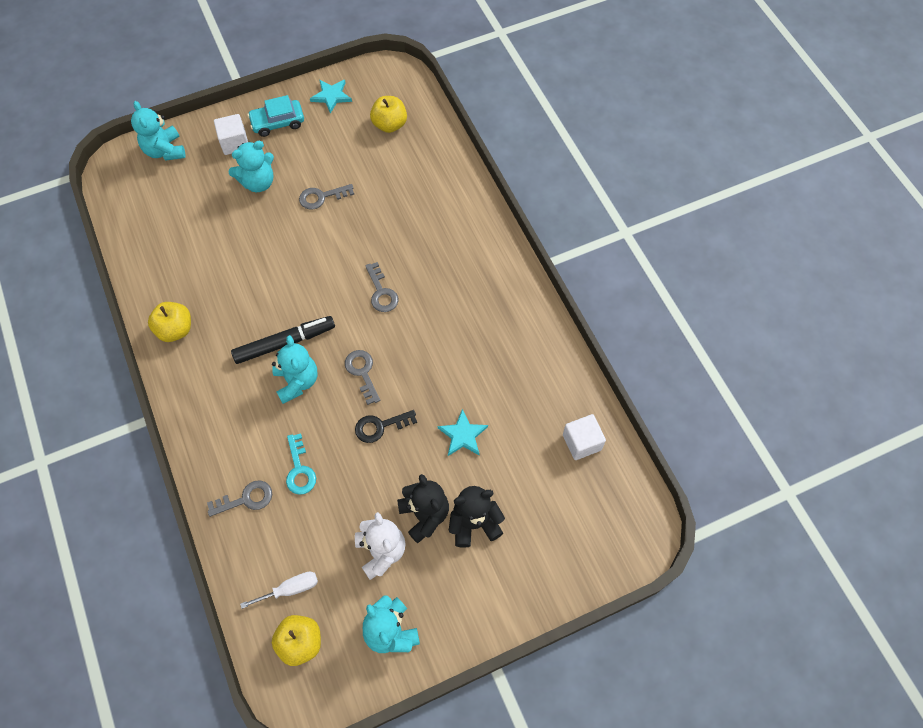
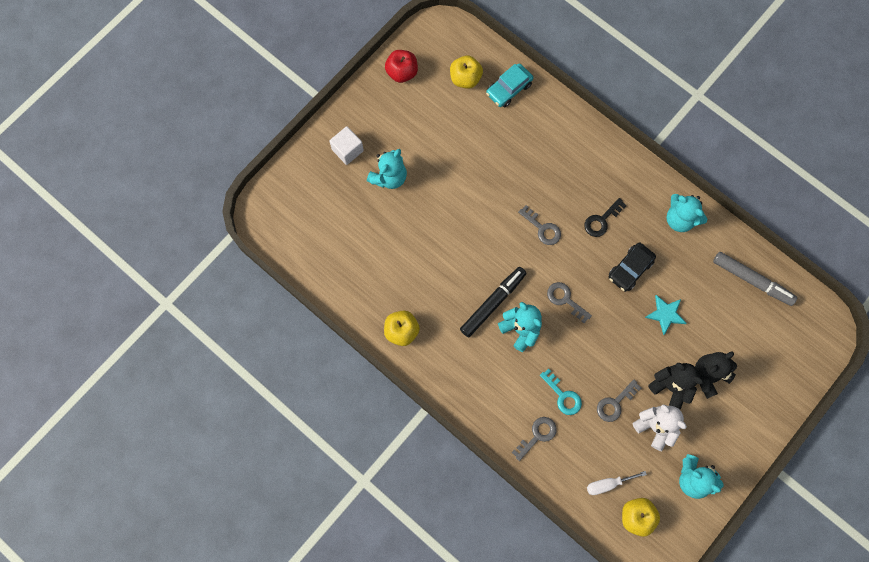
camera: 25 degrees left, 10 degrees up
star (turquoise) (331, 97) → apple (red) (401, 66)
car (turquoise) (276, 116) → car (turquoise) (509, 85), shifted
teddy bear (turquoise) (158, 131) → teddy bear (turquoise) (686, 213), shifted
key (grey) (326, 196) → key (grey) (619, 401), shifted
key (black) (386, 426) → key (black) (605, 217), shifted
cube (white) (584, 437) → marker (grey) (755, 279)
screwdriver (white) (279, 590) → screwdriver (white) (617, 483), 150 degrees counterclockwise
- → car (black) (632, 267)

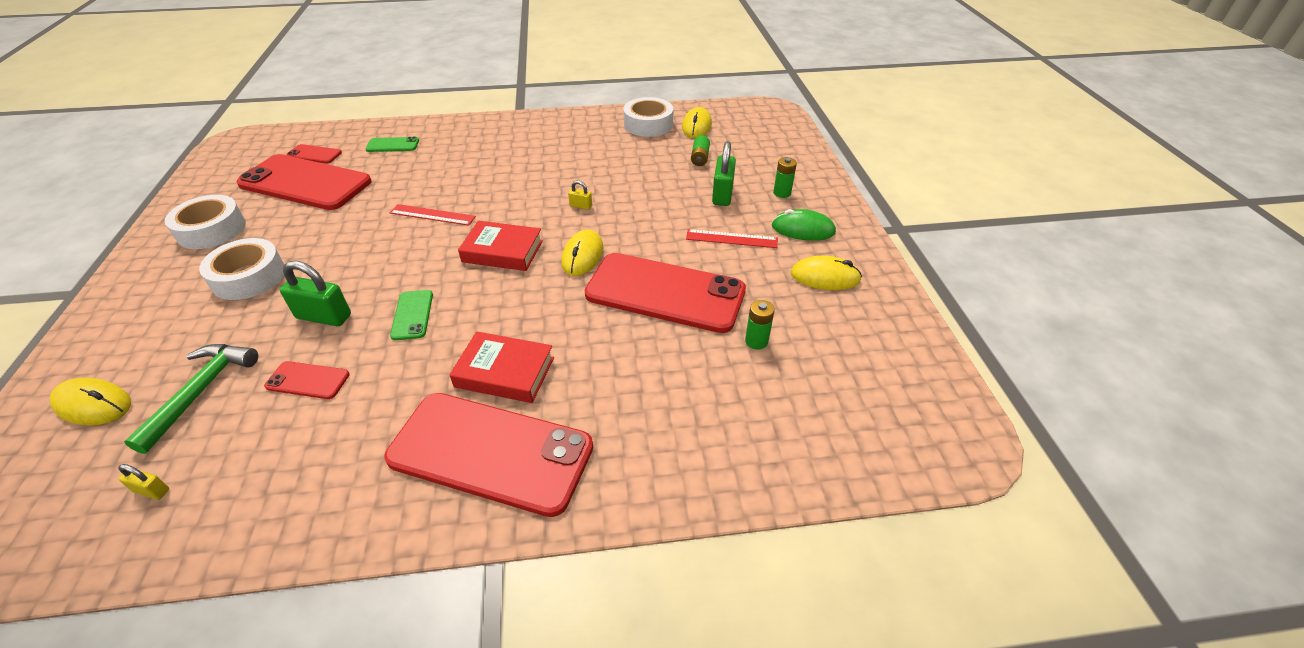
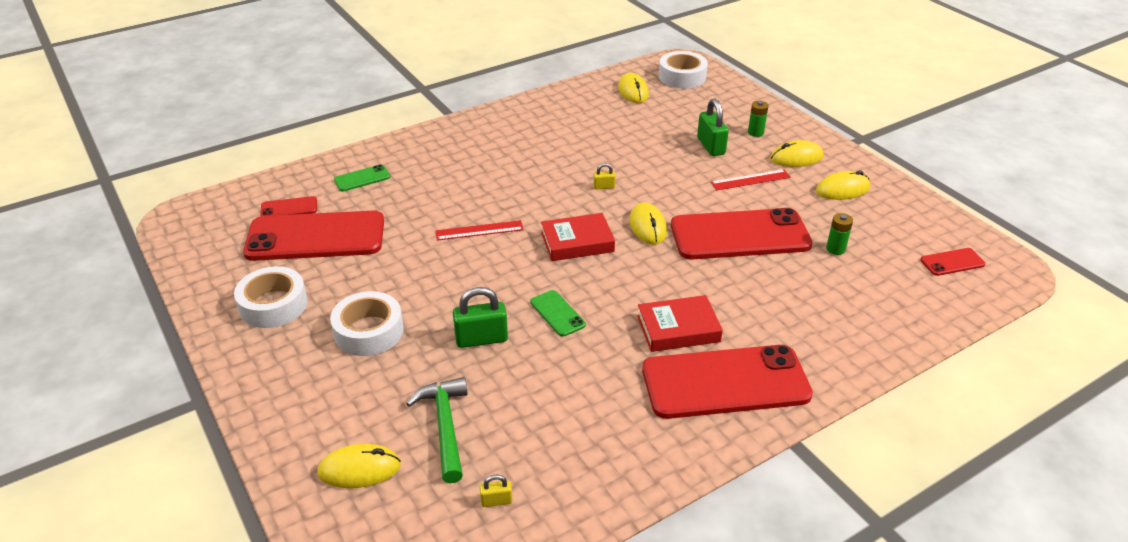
camera: 25 degrees left, 5 degrees down
tape (white) (648, 117) → tape (white) (683, 70), shifted
battery (green) (700, 150) → -
mouse (green) (804, 225) → mouse (yellow) (797, 153)
phone (red) (307, 380) → phone (red) (952, 262), shifted

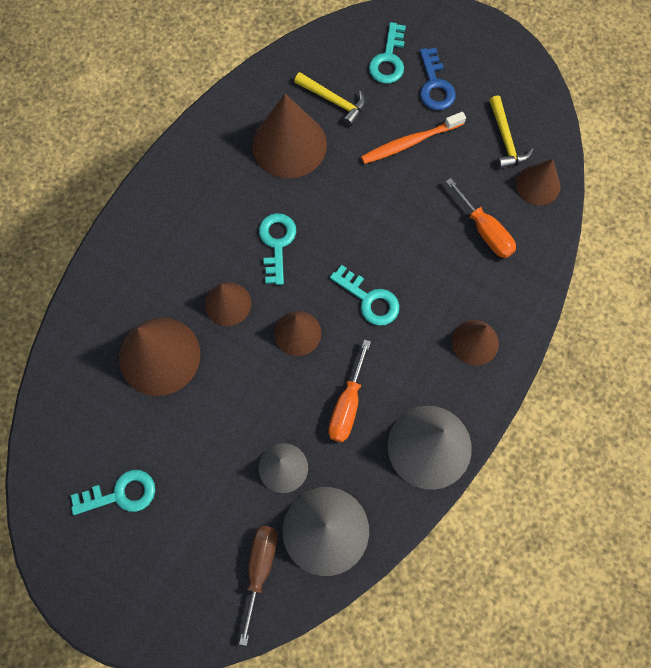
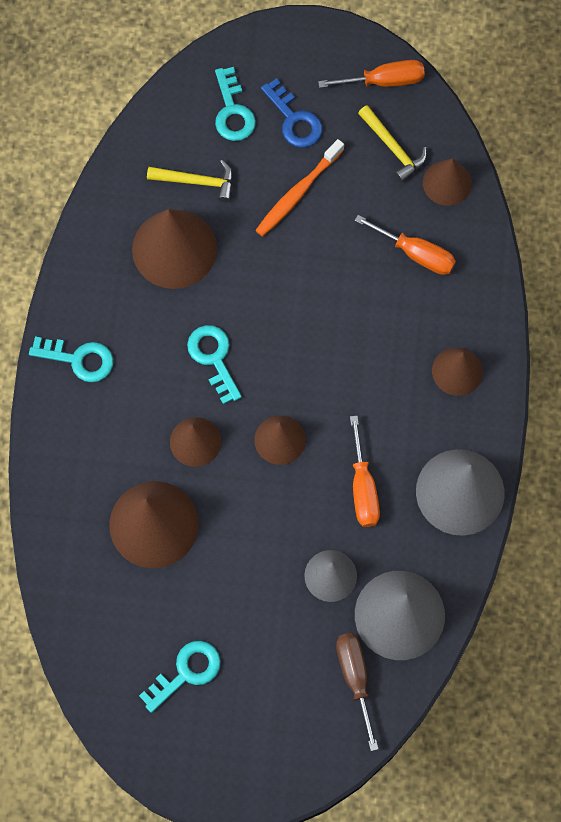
camera: 25 degrees left, 0 degrees up
key (turquoise) (364, 295) → key (turquoise) (71, 359), shifted
- → screwdriver (orange) (371, 74)

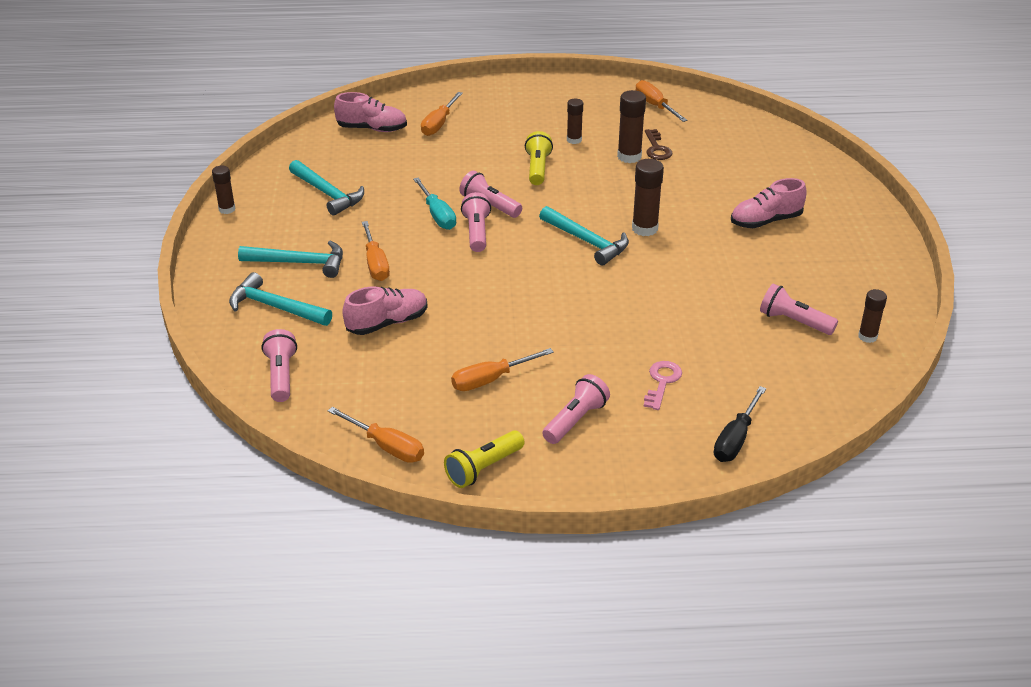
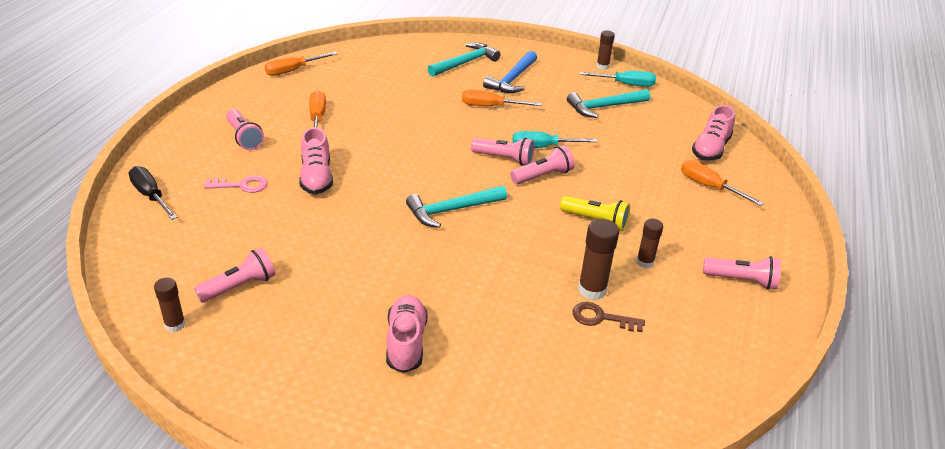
camera: 110 degrees right, 0 degrees up
screwdriver (orange) (661, 101) → -
glue stick (brown) (648, 197) → -
hammer (turquoise) (290, 259) → hammer (blue) (510, 72)
shoe (pink) (385, 310) → shoe (pink) (316, 161), shifted
flashlight (pink) (279, 365) → flashlight (pink) (742, 272), shifted
key (pink) (663, 385) → key (pink) (236, 184), 45 degrees counterclockwise
flashlight (yellow) (484, 459) → -
- → screwdriver (turquoise) (618, 79)

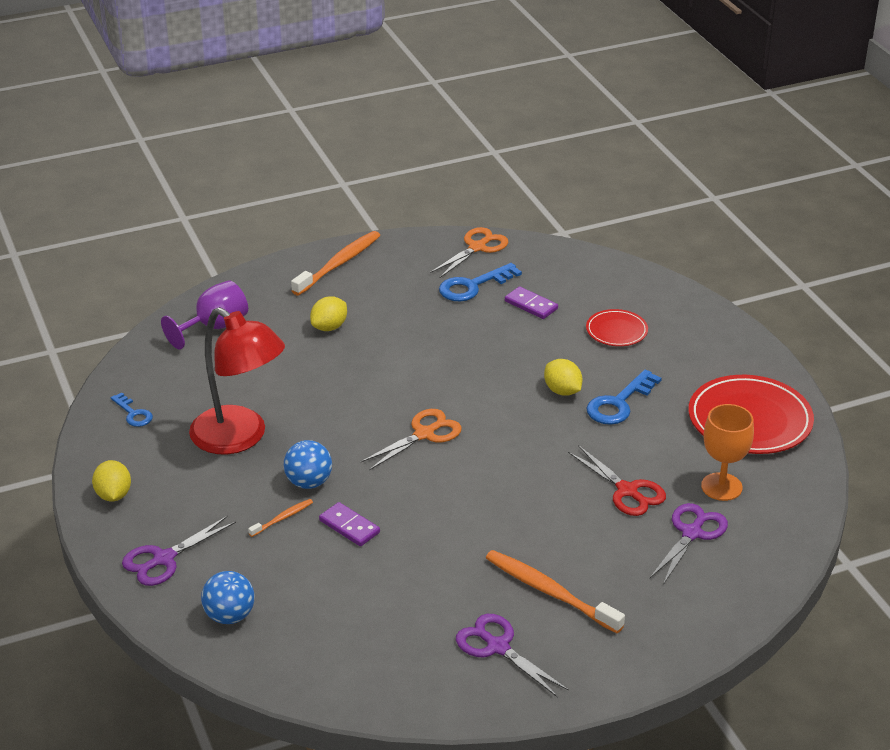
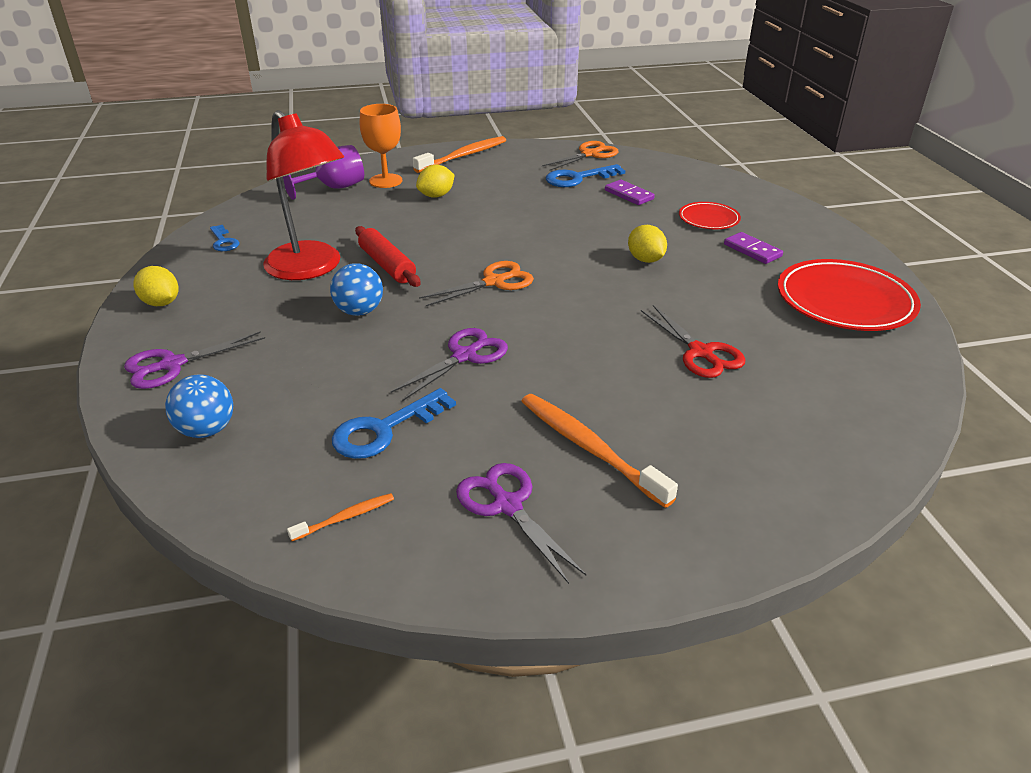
camera: 10 degrees right, 0 degrees up
key (blue) (624, 397) → key (blue) (394, 423), shifted
goblet (orange) (727, 452) → goblet (orange) (381, 146), shifted
lemon (yellow) (111, 480) → lemon (yellow) (156, 286), 45 degrees counterclockwise
toothbrush (orange) (280, 518) → toothbrush (orange) (340, 517), shifted
domino (purple) (349, 524) → domino (purple) (753, 248), shifted
scissors (purple) (689, 544) → scissors (purple) (449, 364), shifted
- → rolling pin (red) (388, 256)

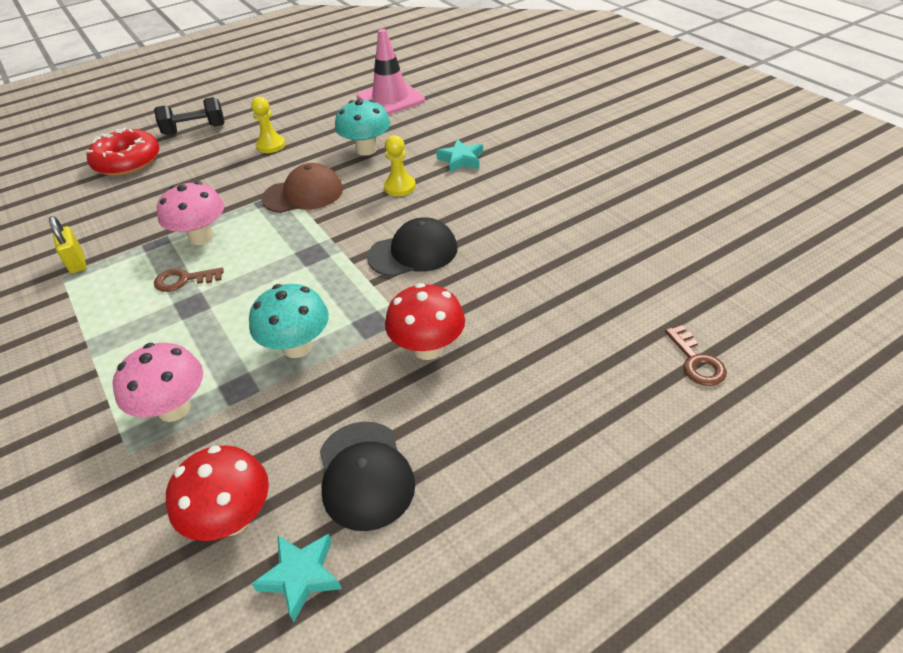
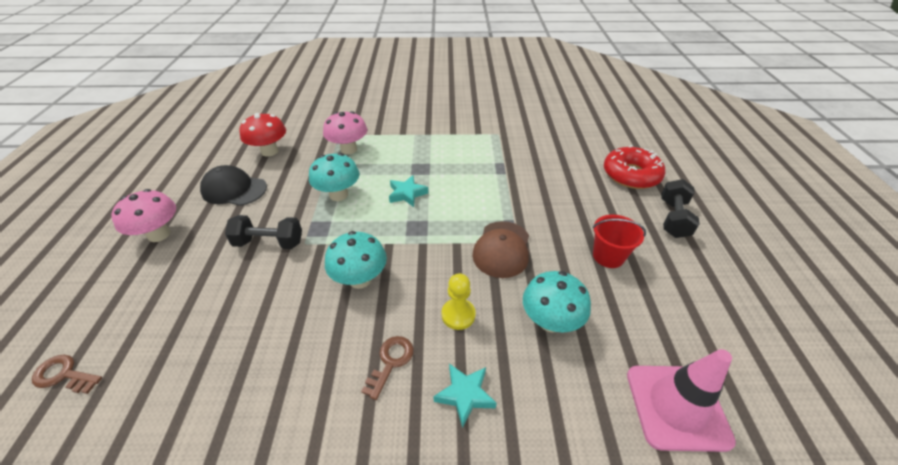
camera: 120 degrees right, 0 degrees up
pawn (yellow) (268, 125) → bucket (red) (619, 241)
mushroom (pink) (190, 213) → mushroom (pink) (143, 215), shifted
padlock (yellow) (67, 244) → -
cap (black) (412, 247) → mushroom (turquoise) (356, 260)
key (brown) (189, 280) → key (brown) (387, 368), shifted
mushroom (red) (425, 321) → dumbbell (black) (263, 232)
star (turquoise) (297, 578) → star (turquoise) (408, 191), shifted

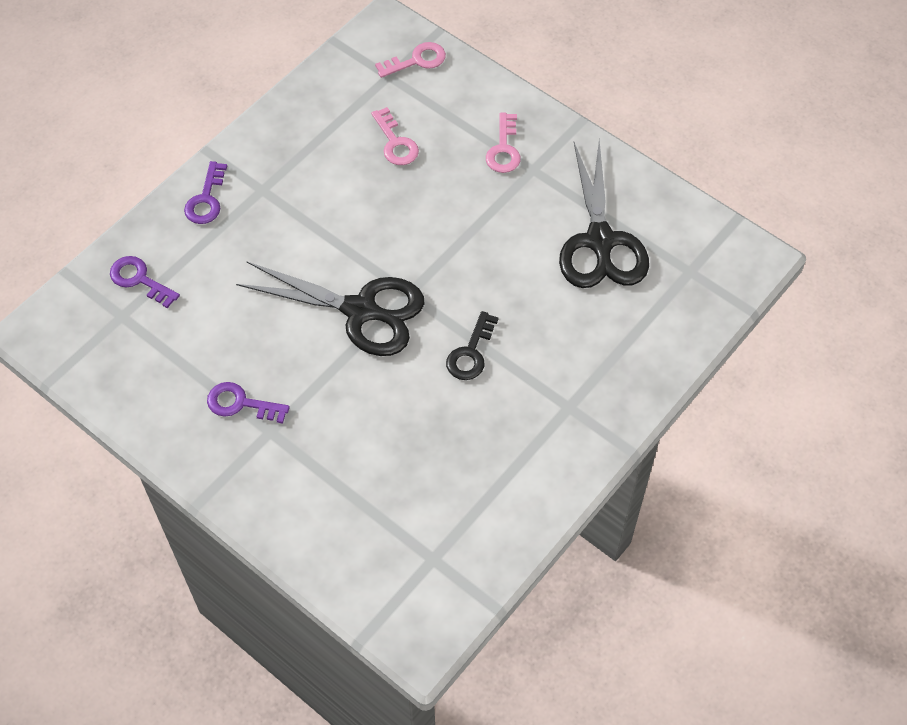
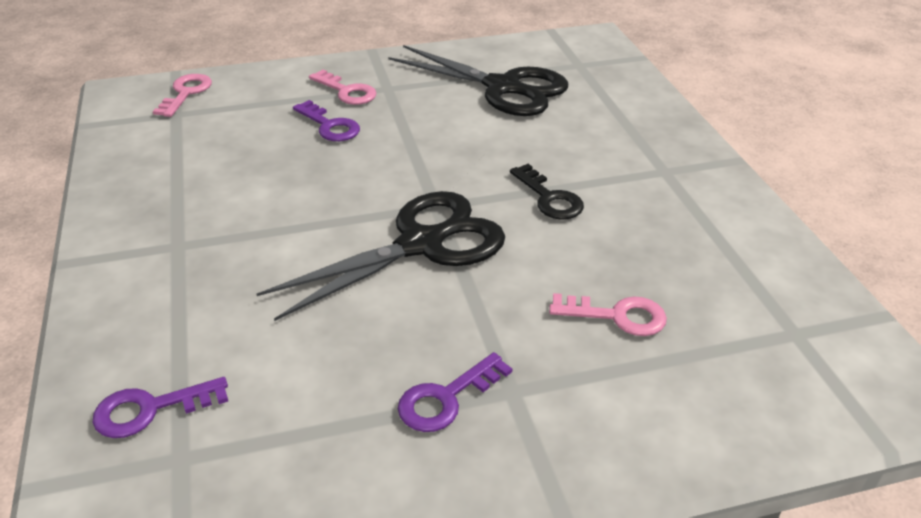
camera: 55 degrees left, 20 degrees down
key (pink) (395, 136) → key (pink) (608, 314), shifted
key (purple) (205, 192) → key (purple) (326, 120), shifted

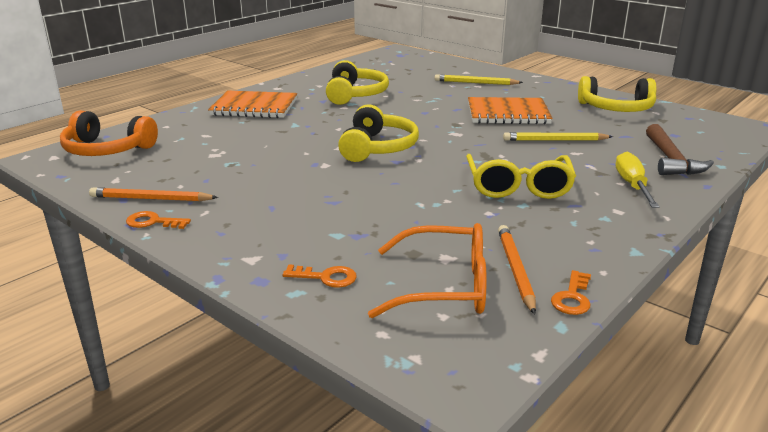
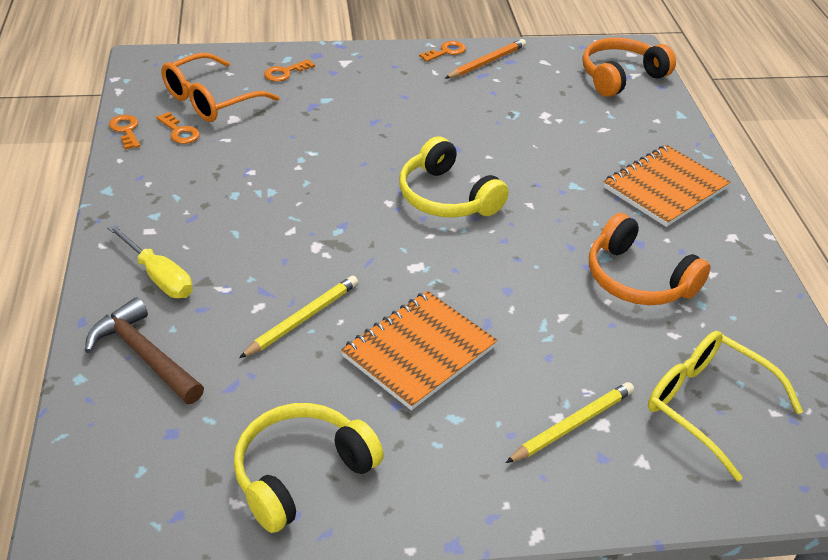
camera: 130 degrees right, 15 degrees up
headphones (yellow) (357, 82) → headphones (orange) (650, 259)
glasses (yellow) (521, 176) → glasses (yellow) (725, 406), shifted
pencil (orange) (517, 270) → key (orange) (178, 128)

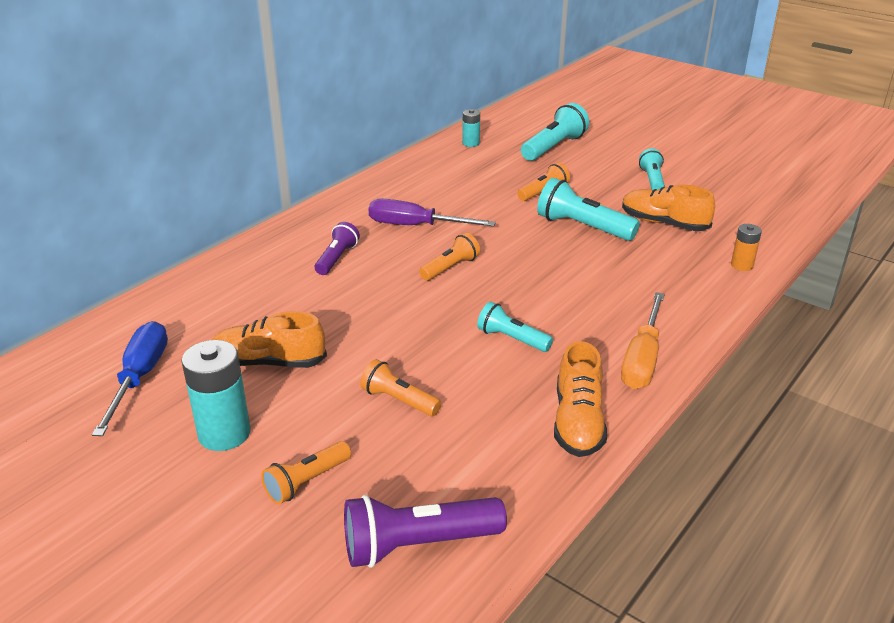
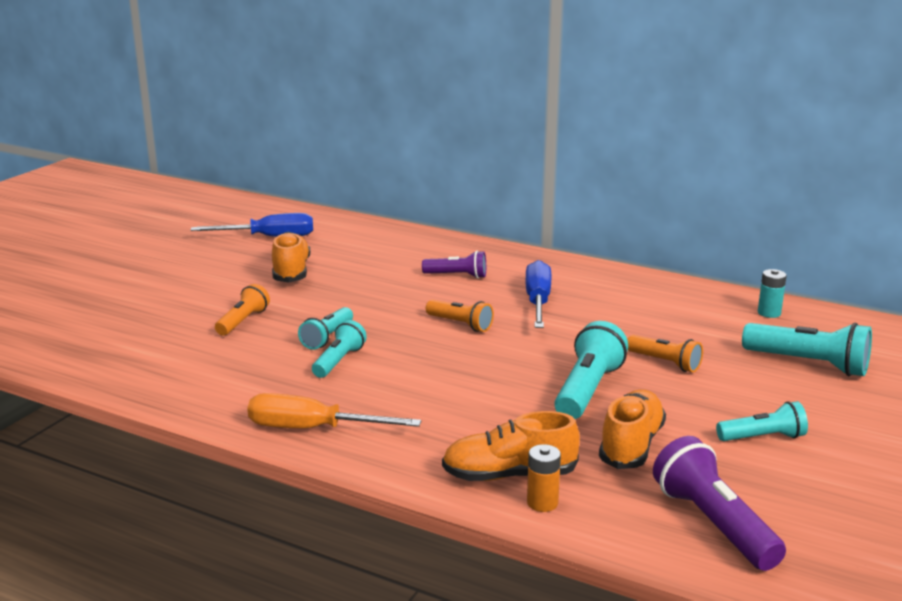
camera: 80 degrees right, 10 degrees down
screwdriver (purple) (432, 212) → screwdriver (blue) (538, 294)
battery (turquoise) (216, 395) → -
shoe (orange) (580, 399) → shoe (orange) (511, 446), shifted
flashlight (orange) (306, 472) → -
flashlight (purple) (425, 531) → flashlight (purple) (719, 503), shifted
- → flashlight (turquoise) (325, 328)

